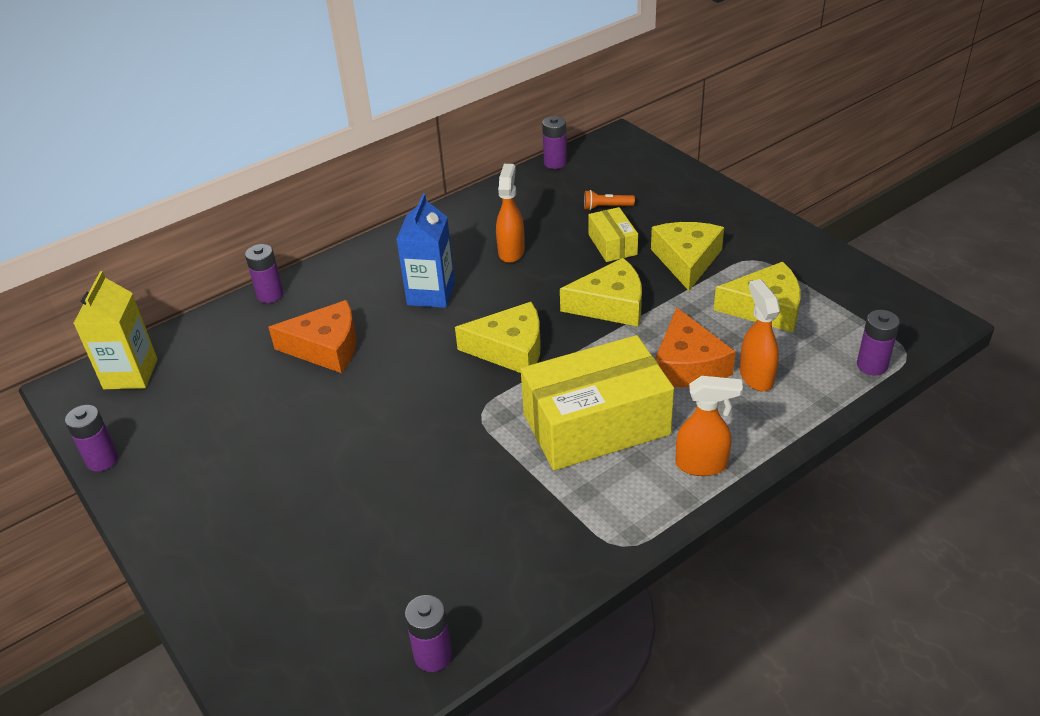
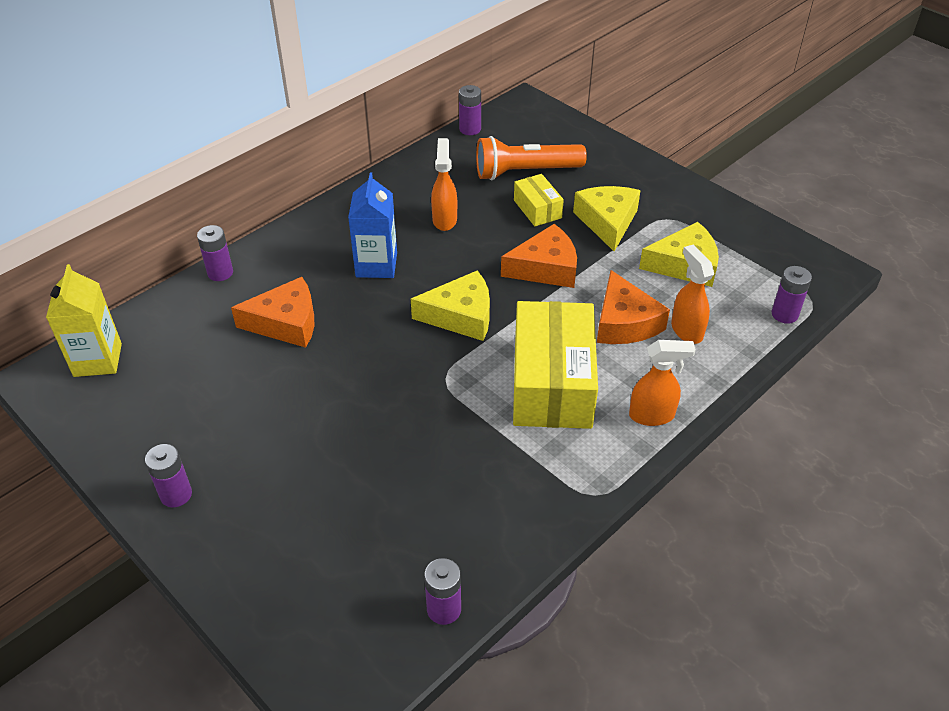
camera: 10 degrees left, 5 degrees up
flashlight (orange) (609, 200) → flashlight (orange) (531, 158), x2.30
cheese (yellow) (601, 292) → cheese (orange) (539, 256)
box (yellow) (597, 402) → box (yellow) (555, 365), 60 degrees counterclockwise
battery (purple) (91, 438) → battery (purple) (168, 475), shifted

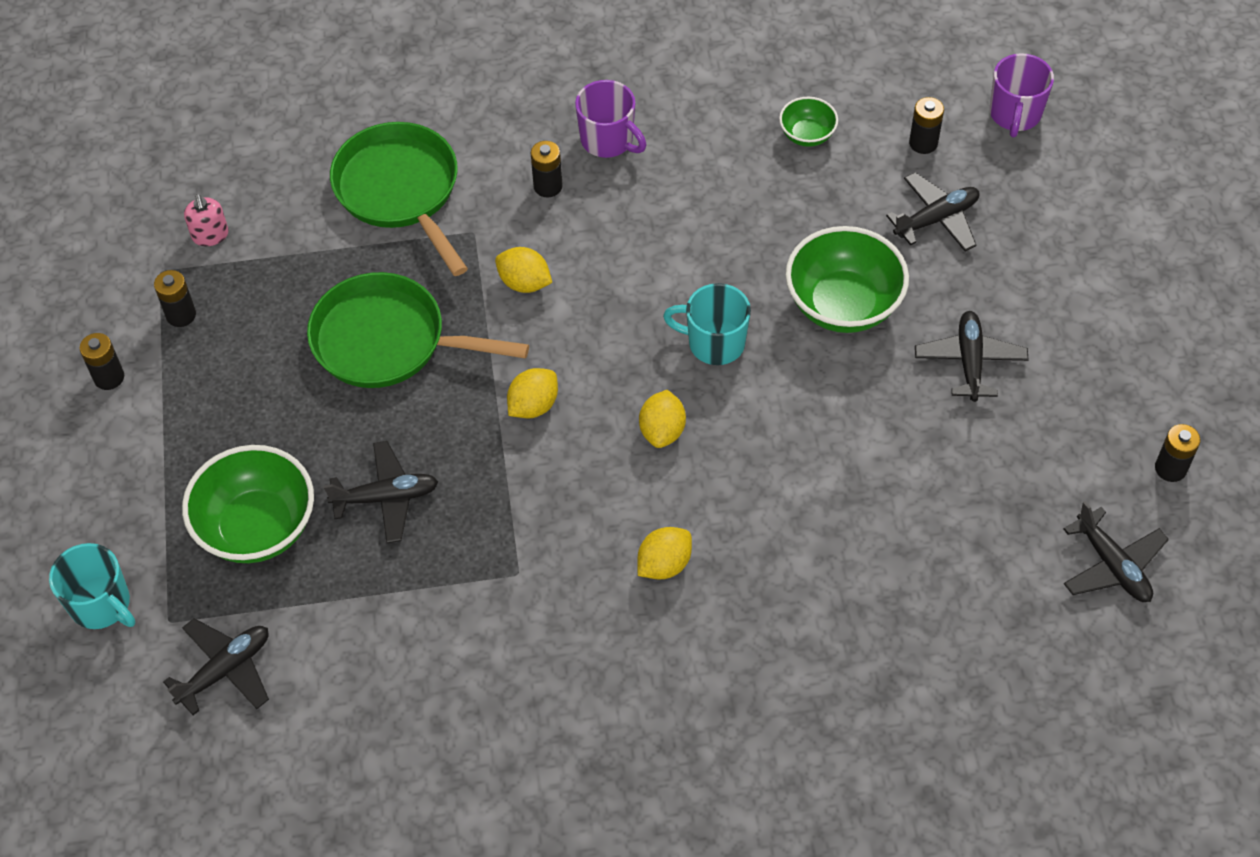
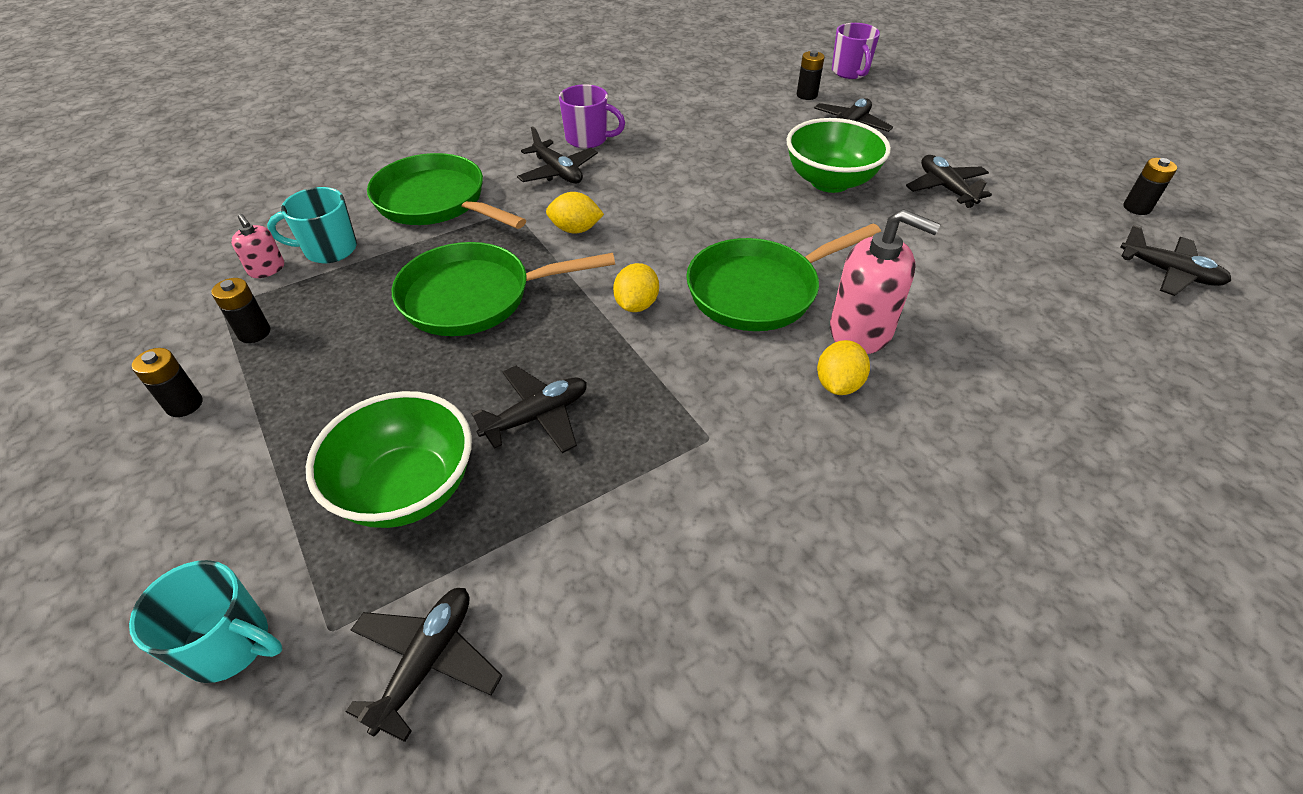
camera: 25 degrees left, 10 degrees down
bowl (green) (808, 122) → -
battery (black) (547, 169) → plane (black) (557, 155)
mug (turquoise) (707, 324) → mug (turquoise) (312, 225), shifted
lemon (yellow) (662, 419) → pan (green) (783, 277)
- → soap dispenser (pink) (885, 281)

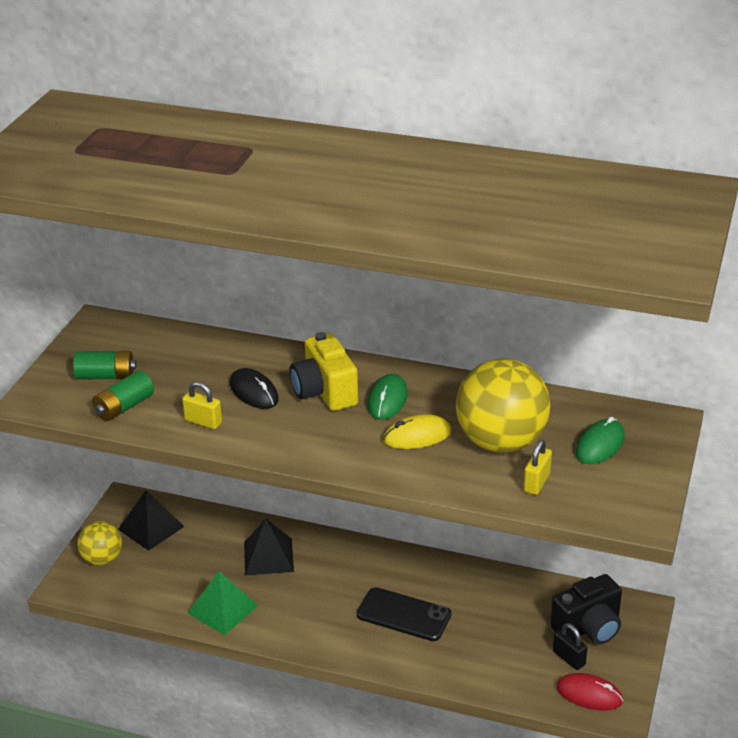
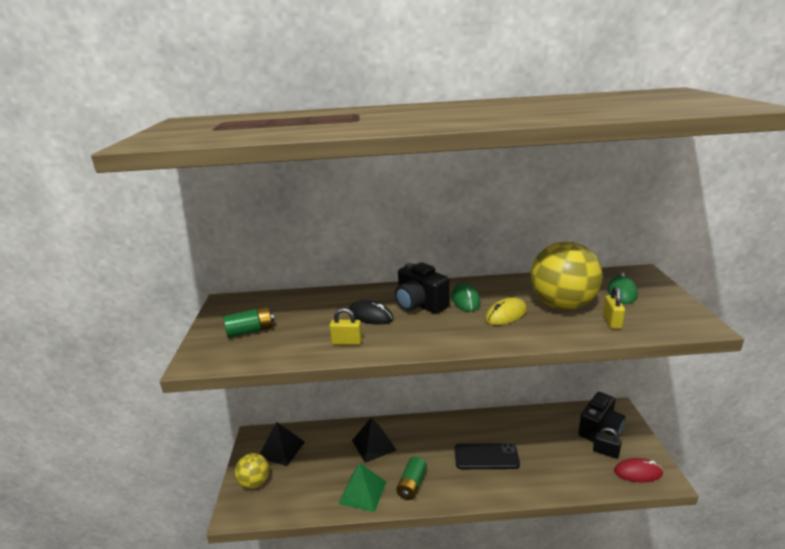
camera: 20 degrees left, 10 degrees down
camera (yellow) (324, 371) → camera (black) (422, 288)
battery (green) (123, 395) → battery (green) (411, 478), shifted

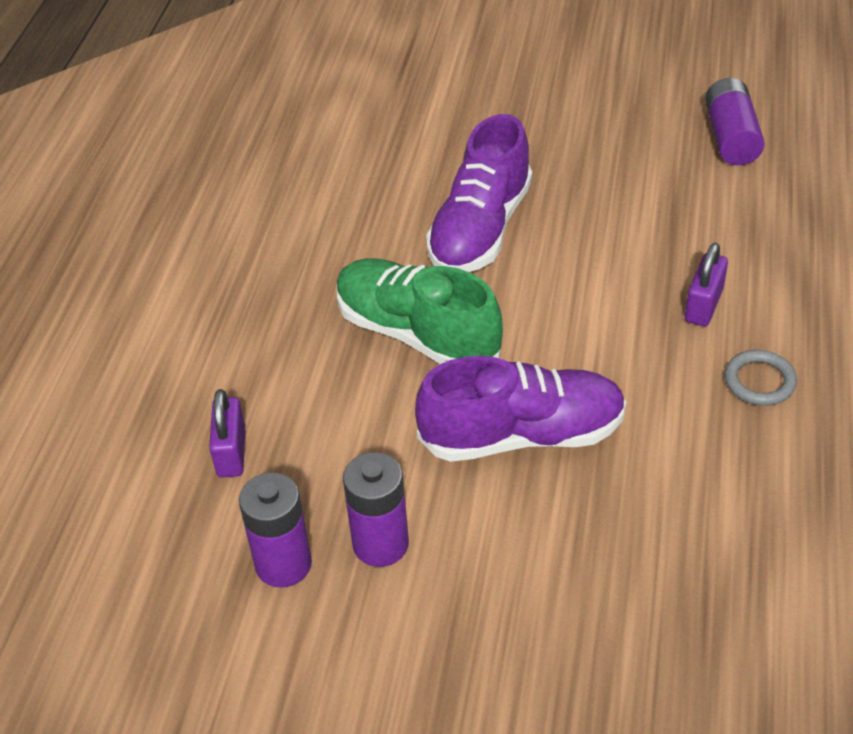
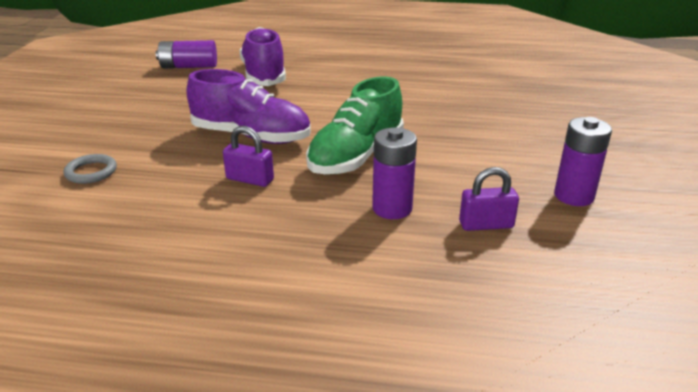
camera: 95 degrees left, 15 degrees down
padlock (purple) (706, 284) → padlock (purple) (248, 156), shifted
ring (grey) (760, 378) → ring (grey) (90, 169), shifted
shoe (purple) (521, 409) → shoe (purple) (263, 56), shifted
battery (purple) (376, 509) → battery (purple) (394, 173), shifted

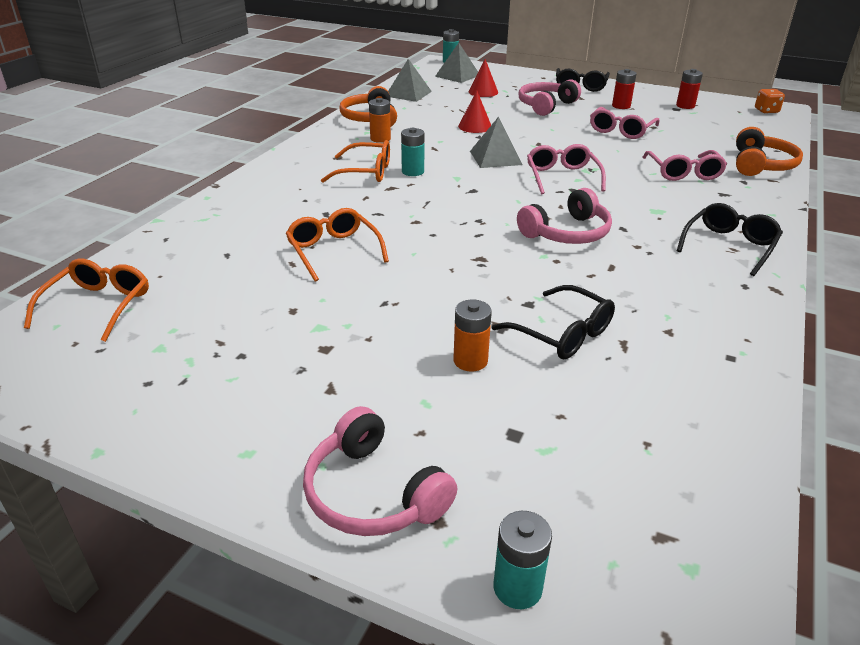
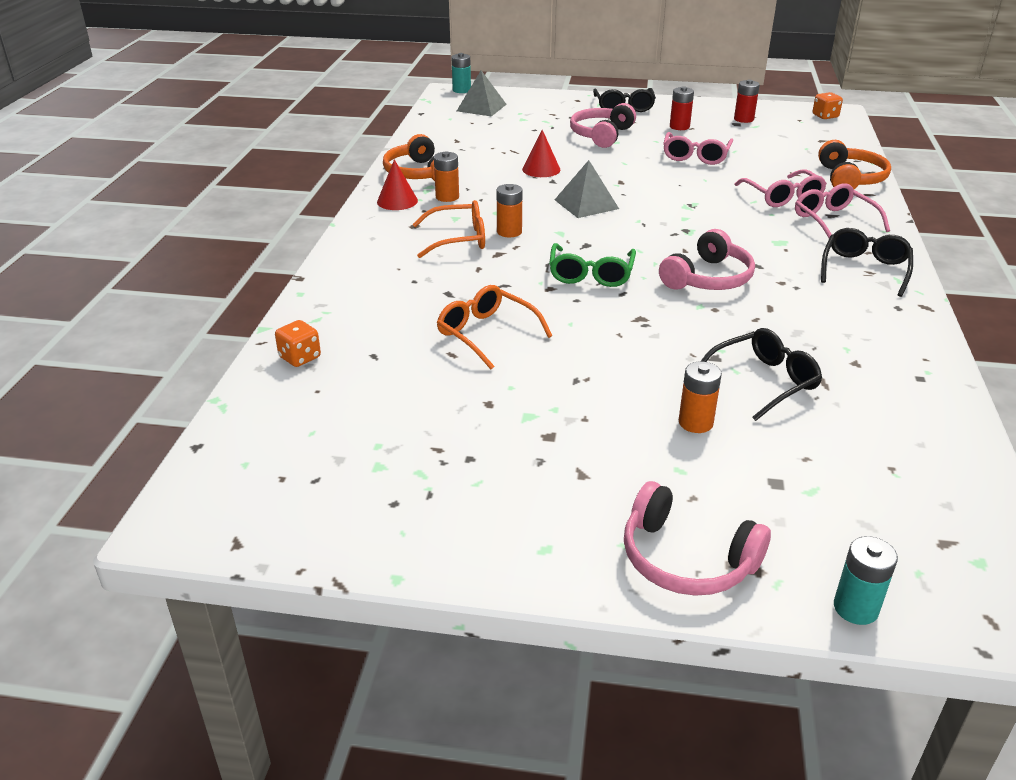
camera: 15 degrees left, 0 degrees up
pyramid (grey) (410, 80) → -
cone (red) (483, 78) → cone (red) (397, 184), shifted
battery (turquoise) (412, 152) → battery (orange) (509, 210)
glasses (pink) (566, 169) → glasses (pink) (842, 210), shifted
glasses (orange) (86, 300) → -
glasses (black) (553, 322) → glasses (black) (761, 374), 60 degrees counterclockwise
- → glasses (green) (592, 265)
- → dice (orange) (298, 343)

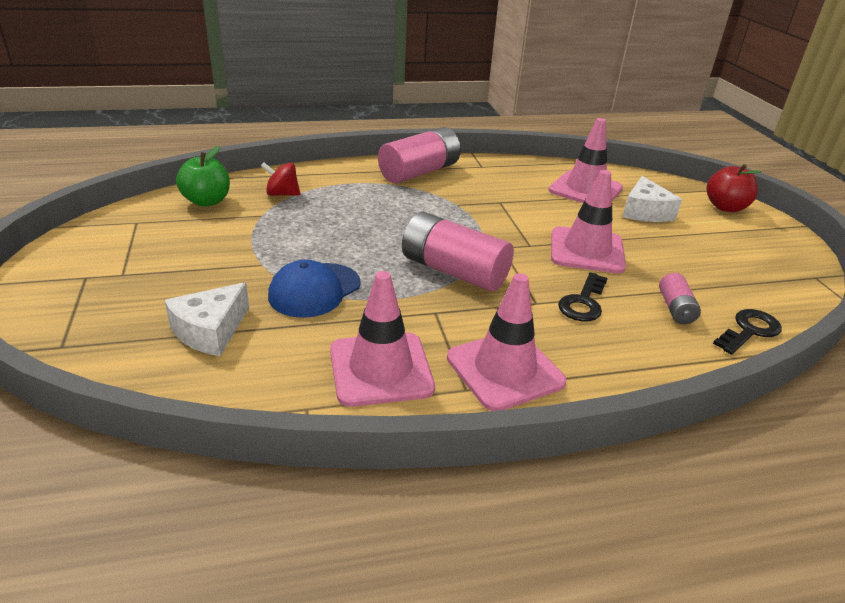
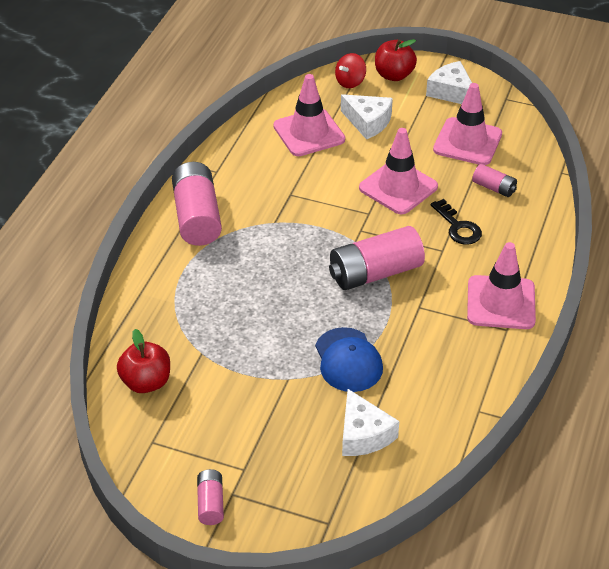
camera: 55 degrees left, 10 degrees up
apple (green) (203, 176) → apple (red) (143, 361)
spinning top (red) (280, 179) → spinning top (red) (350, 70), shifted
traffic cone (pink) (382, 339) → traffic cone (pink) (467, 124), shifted
key (black) (747, 332) → -
- → cheese (white) (449, 82)
- → battery (pink) (210, 497)

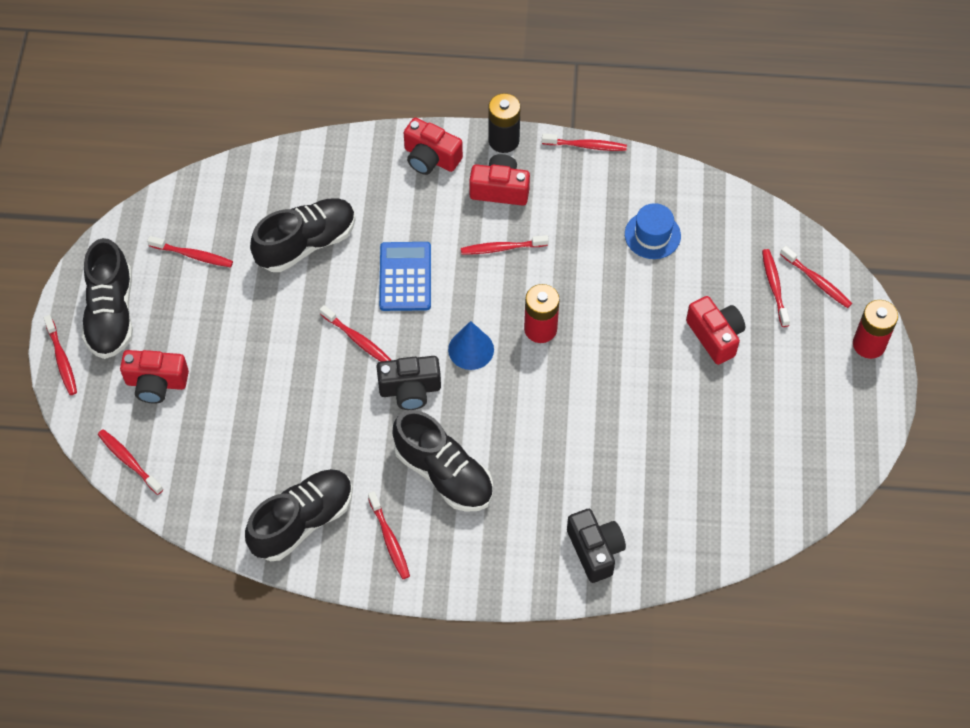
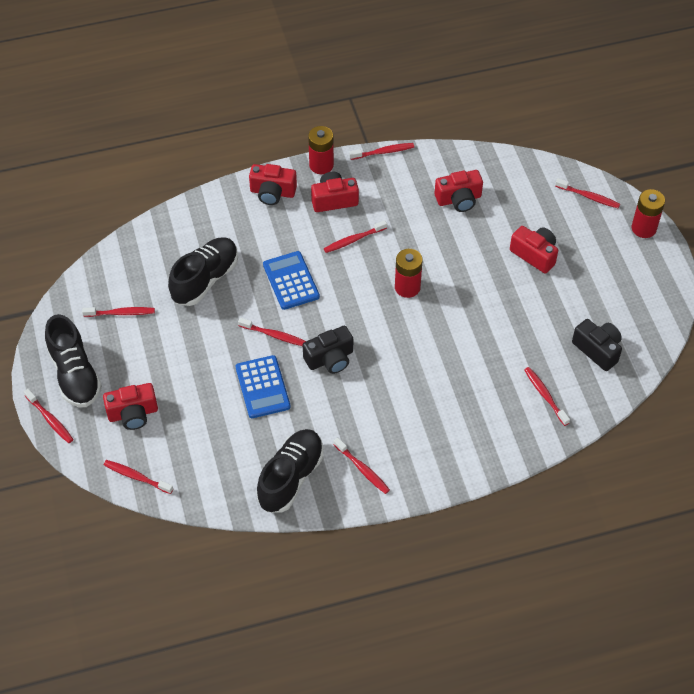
camera: 20 degrees left, 5 degrees down
battery (black) (504, 123) → battery (red) (321, 150)
hat (blue) (653, 231) → camera (red) (459, 191)
toothbrush (red) (776, 288) → toothbrush (red) (547, 396), shifted
cone (blue) (471, 345) → -
shoe (black) (443, 461) → -
camera (black) (596, 546) → camera (black) (597, 345), shifted
- → calculator (blue) (263, 386)

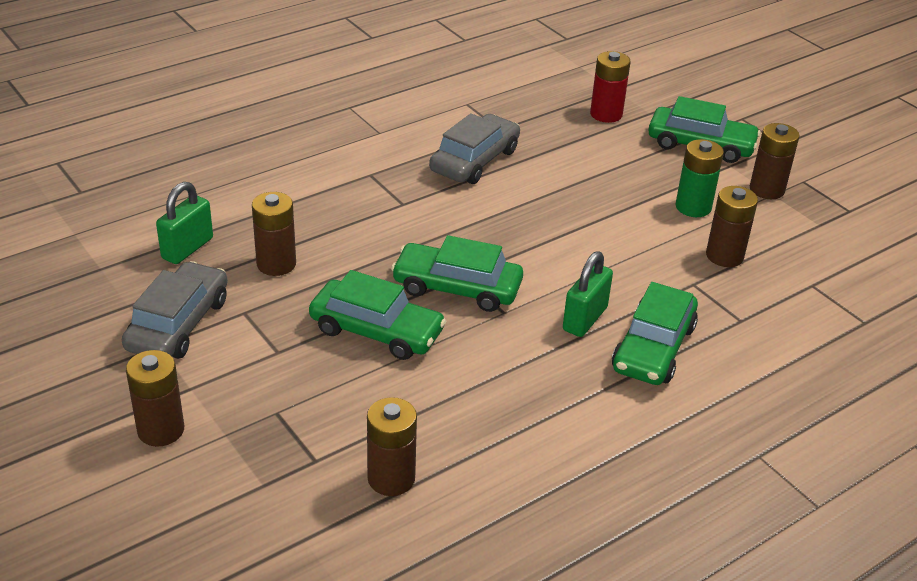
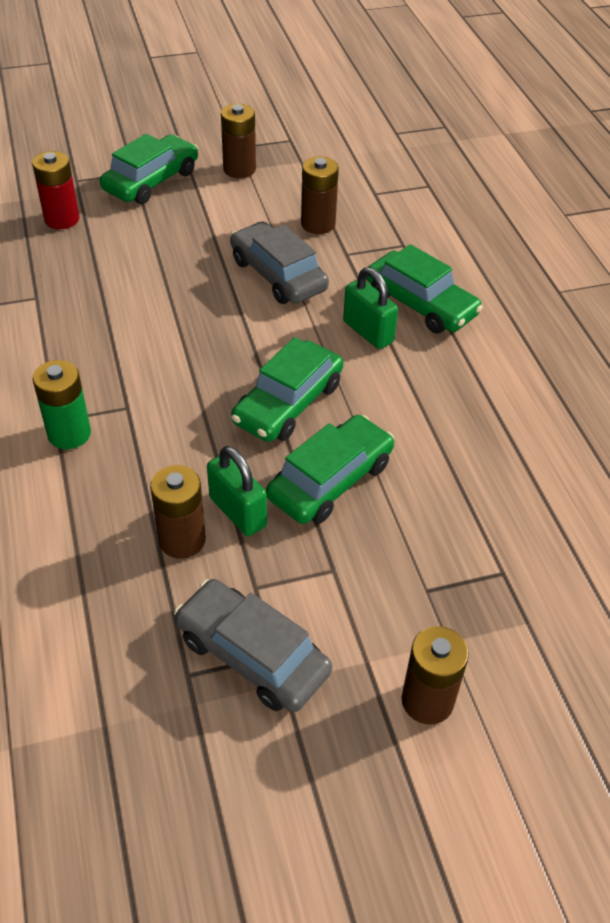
camera: 70 degrees left, 10 degrees up
car (grey) (474, 148) → car (grey) (279, 263), shifted
battery (green) (700, 178) → battery (green) (61, 404), shifted
padlock (green) (184, 223) → padlock (green) (237, 491), shifted
battery (brown) (392, 446) → -

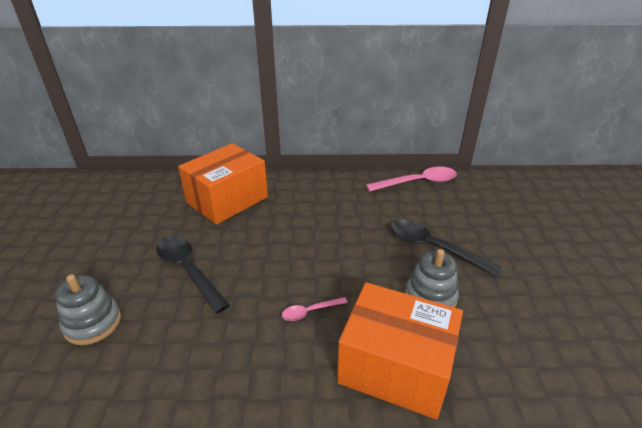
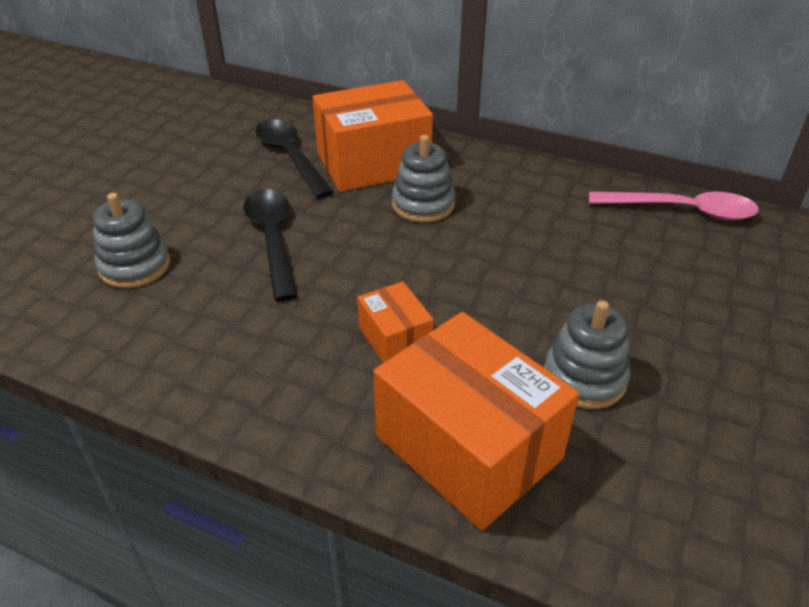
camera: 25 degrees right, 5 degrees up
spoon (black) (446, 248) → spoon (black) (294, 158), shifted
spoon (pink) (315, 309) → box (orange) (395, 322)
- → stacking toy (grey) (423, 178)

